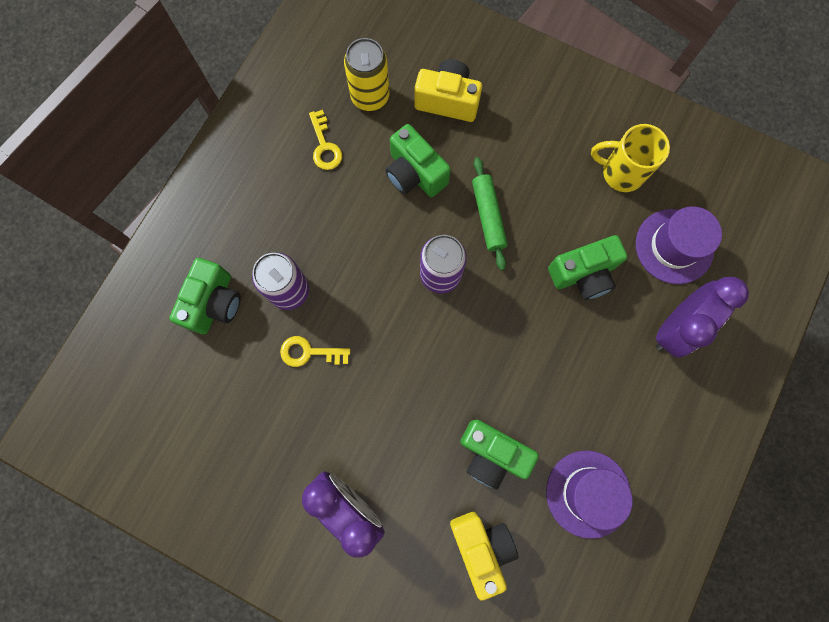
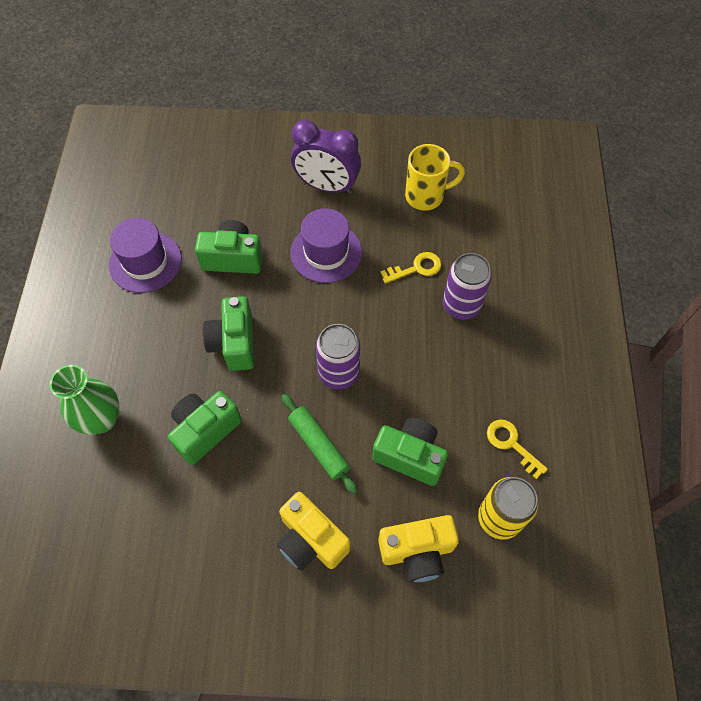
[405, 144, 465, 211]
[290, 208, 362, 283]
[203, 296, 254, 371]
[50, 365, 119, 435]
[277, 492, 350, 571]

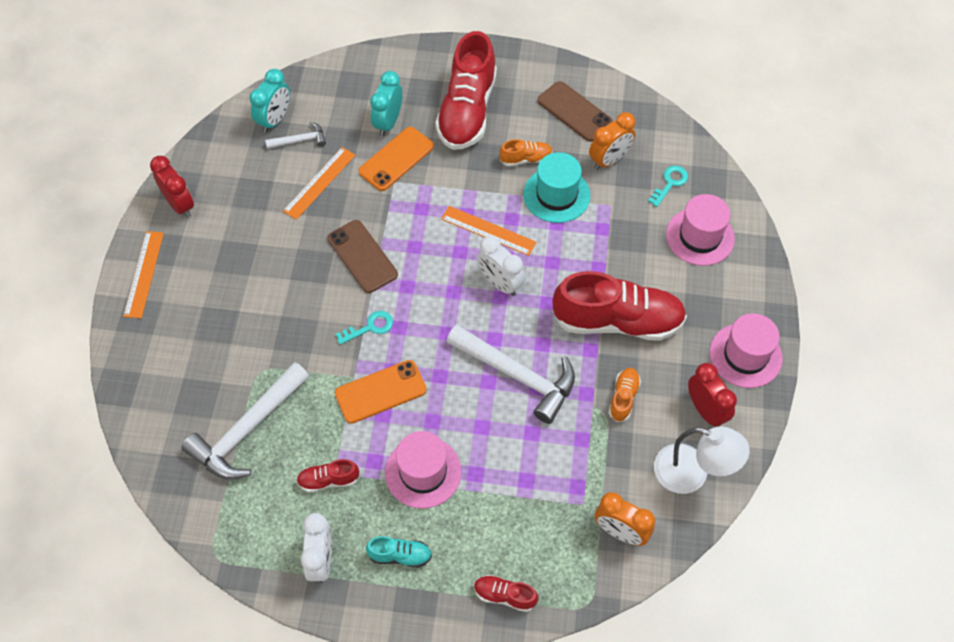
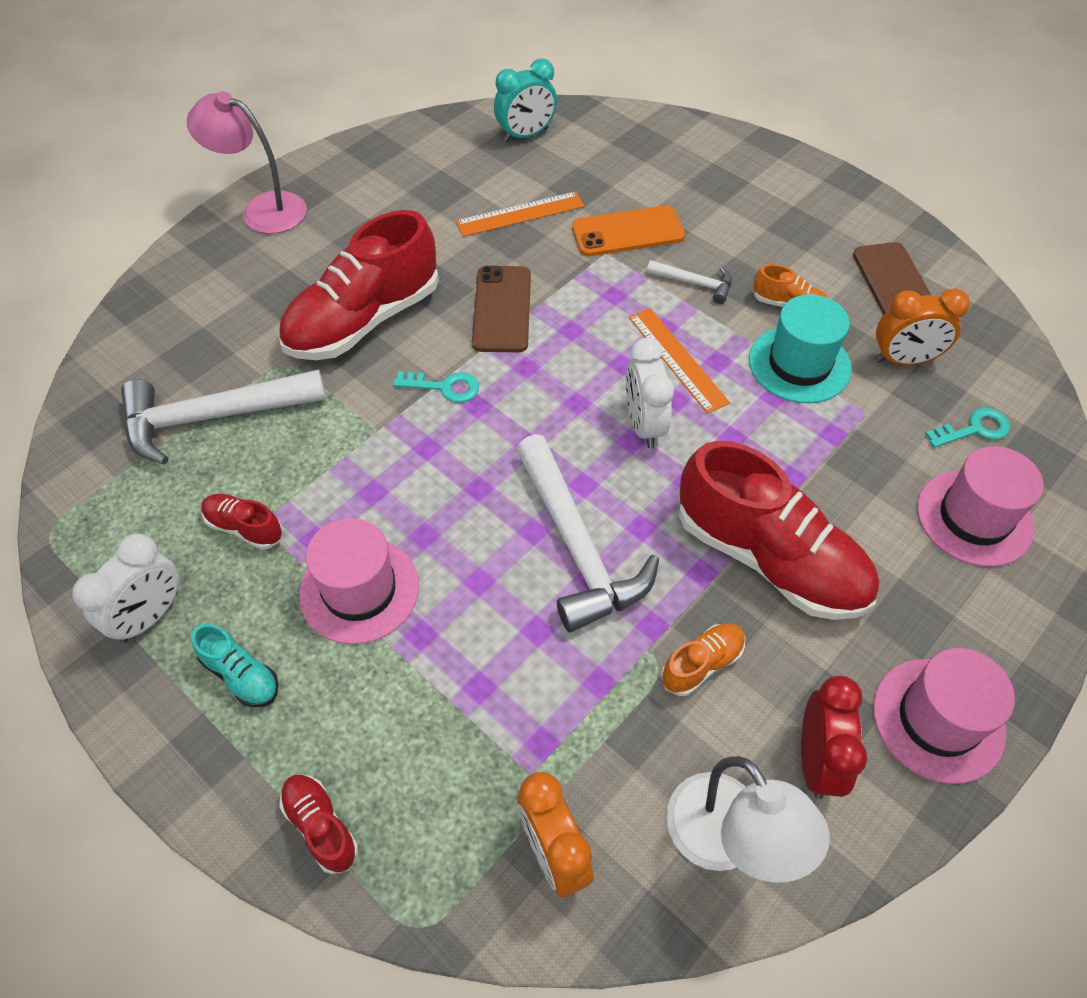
[278, 210, 439, 360]
[370, 71, 402, 136] (first image)
[647, 260, 732, 304]
[150, 156, 194, 218] (first image)
[187, 92, 307, 234]
[335, 360, 427, 424] (first image)

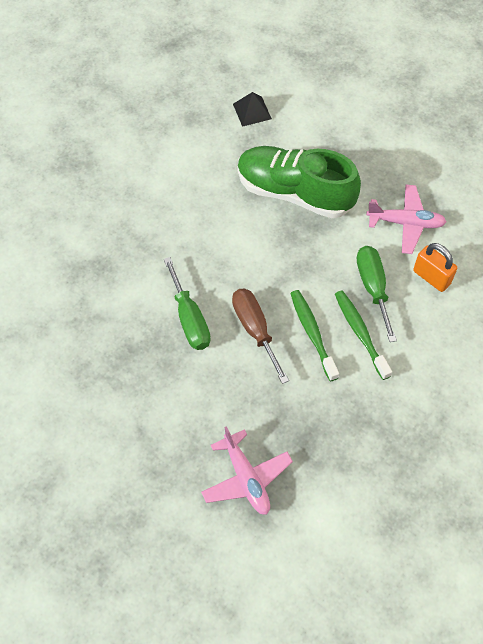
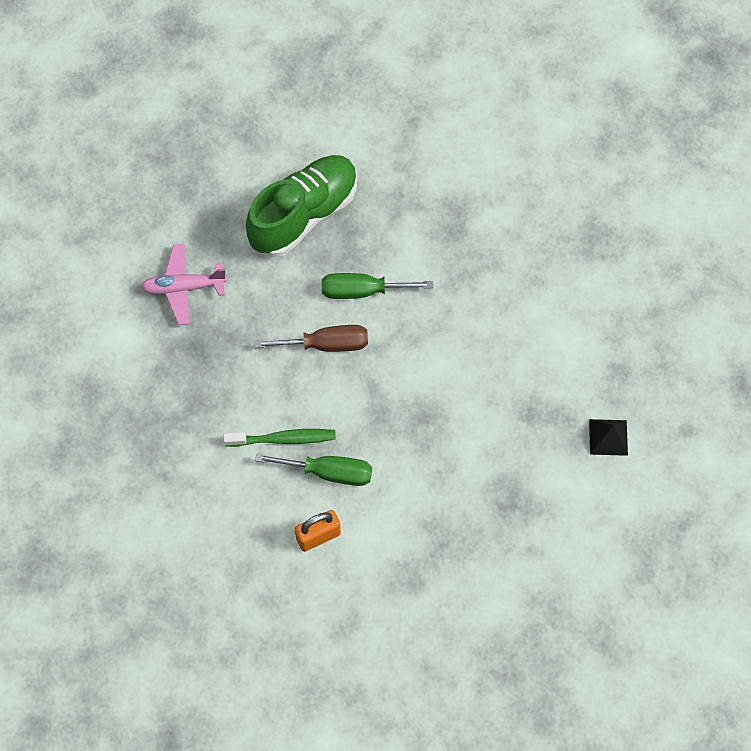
[246, 155, 357, 257]
[366, 184, 446, 254] (first image)
[290, 290, 339, 381] (first image)

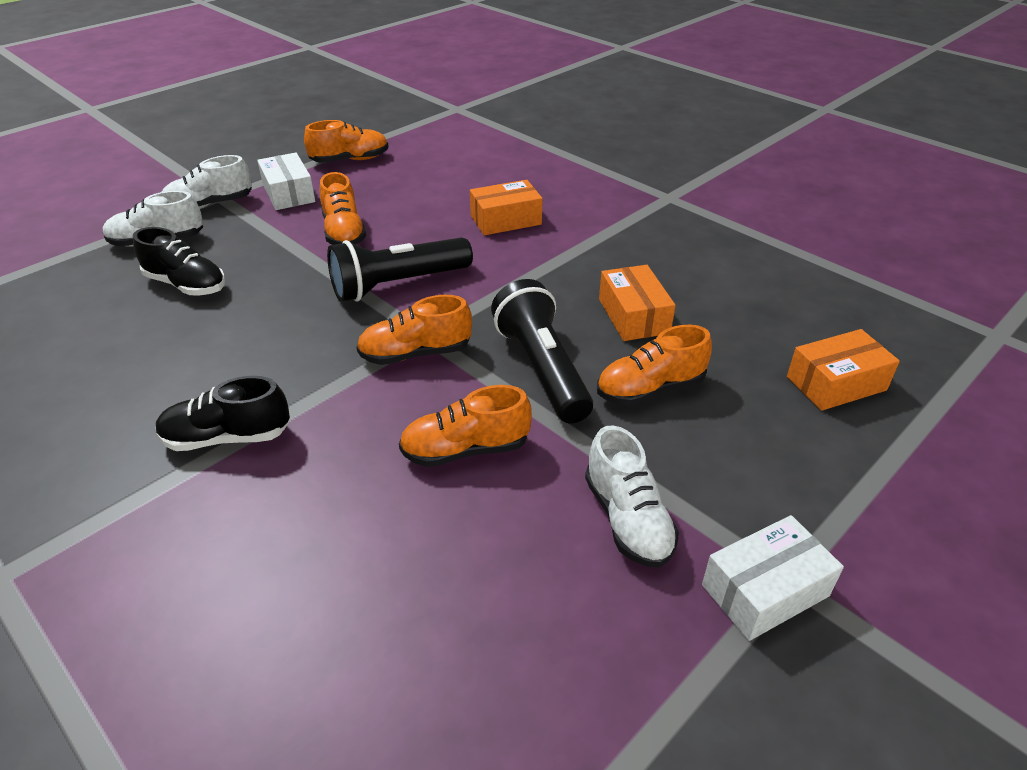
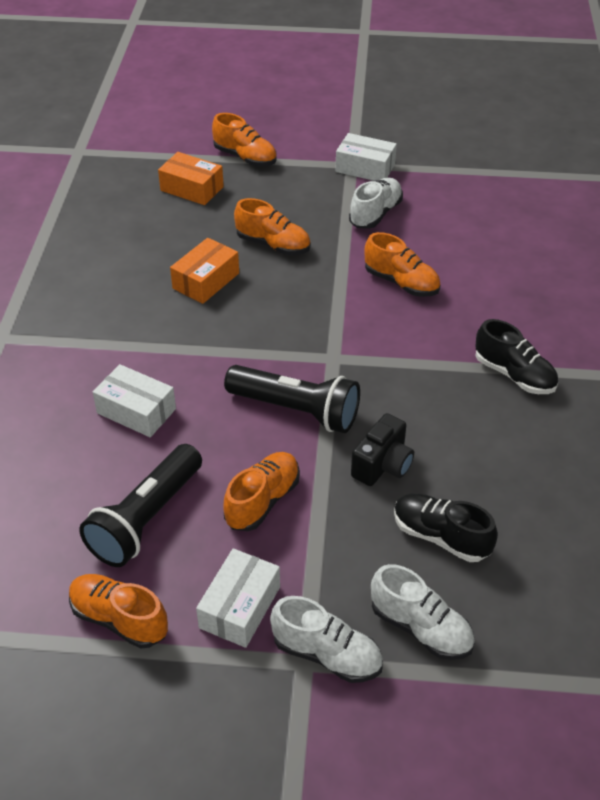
[93, 364, 176, 437]
[394, 493, 498, 562]
[79, 444, 202, 567]
[212, 113, 277, 167]
[351, 413, 414, 486]

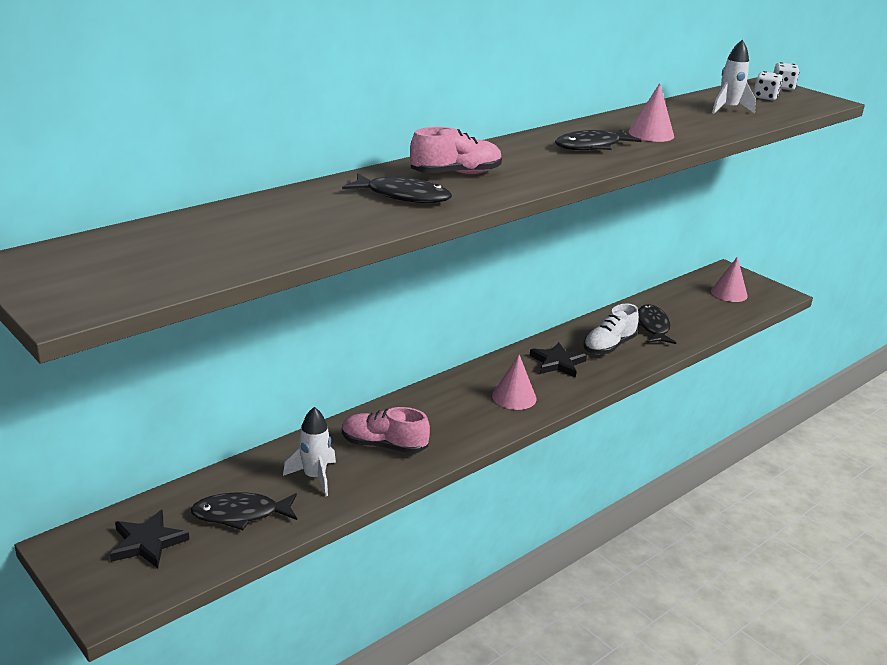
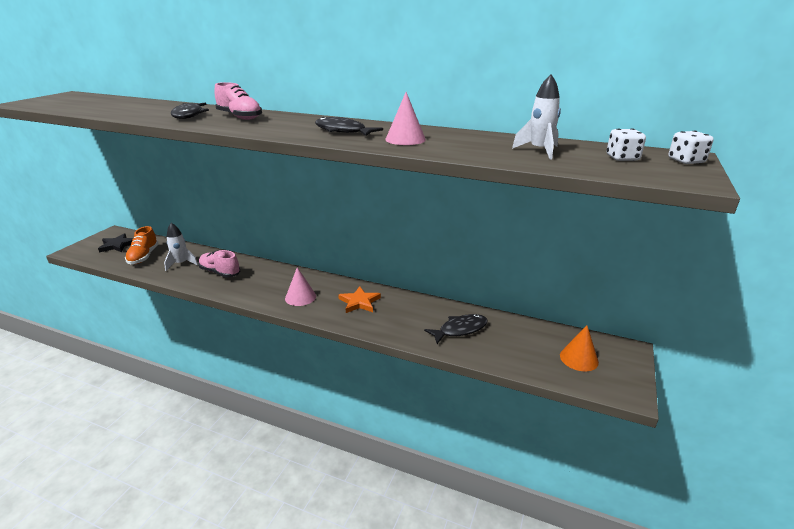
[560, 325, 599, 371]
[584, 304, 639, 354] (first image)
[338, 286, 381, 313]
[198, 250, 240, 277]
[125, 226, 159, 264]

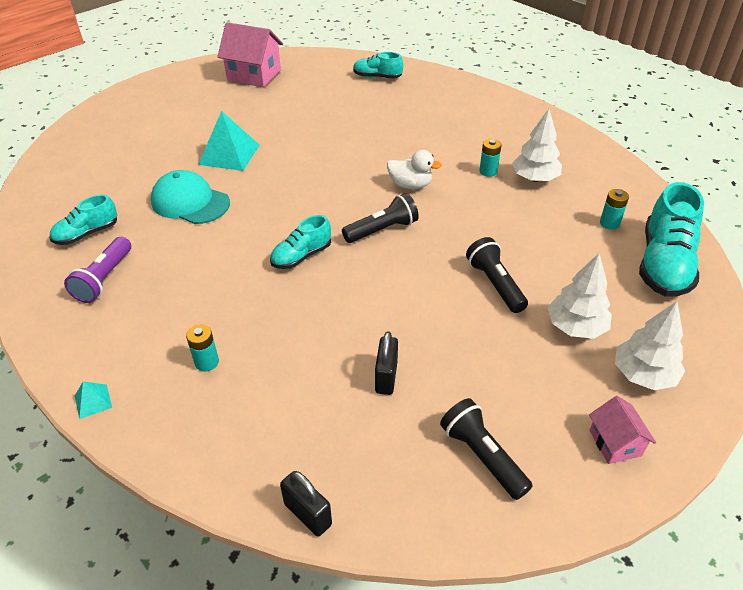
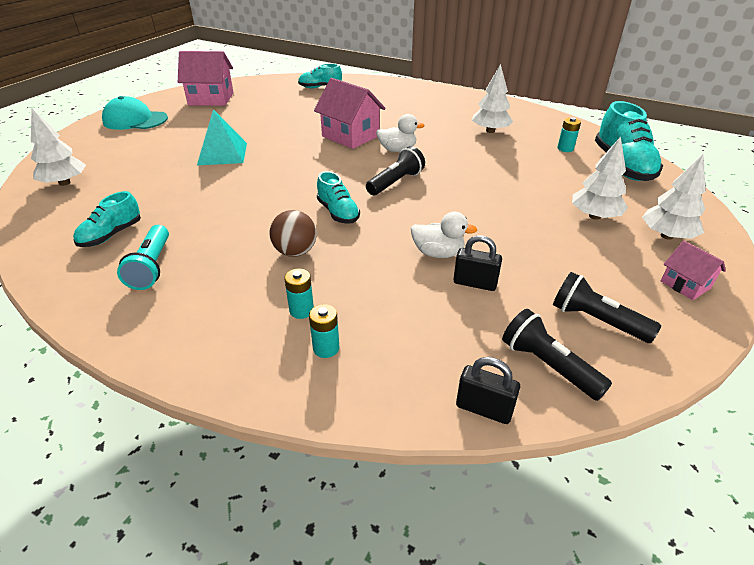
[309, 304, 339, 358]
[102, 96, 168, 130]
[317, 171, 360, 224]
[117, 225, 169, 290]
[502, 309, 612, 401]
[453, 235, 502, 291]
[75, 381, 112, 419] (first image)
[314, 78, 386, 149]
[31, 108, 86, 186]
[270, 210, 316, 257]
[411, 212, 477, 258]

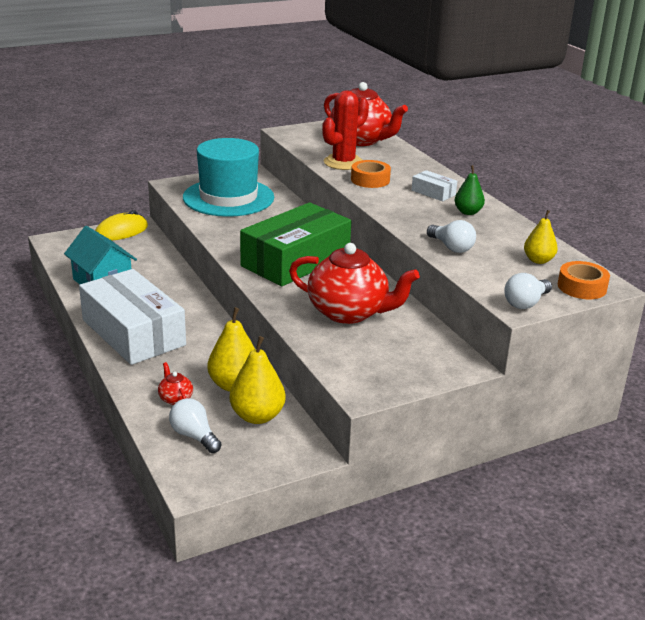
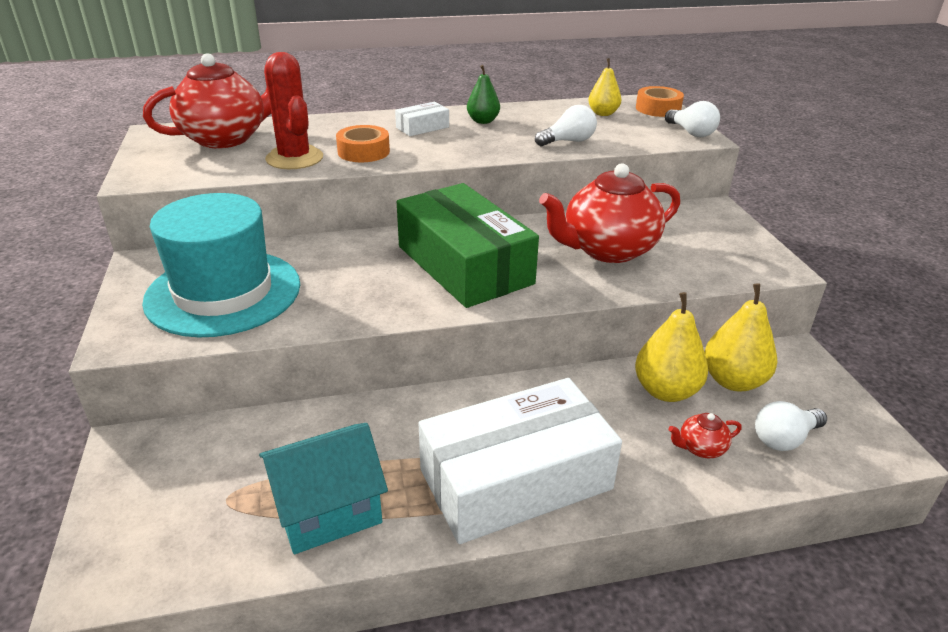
[95, 210, 148, 240] (first image)
[539, 163, 680, 263]

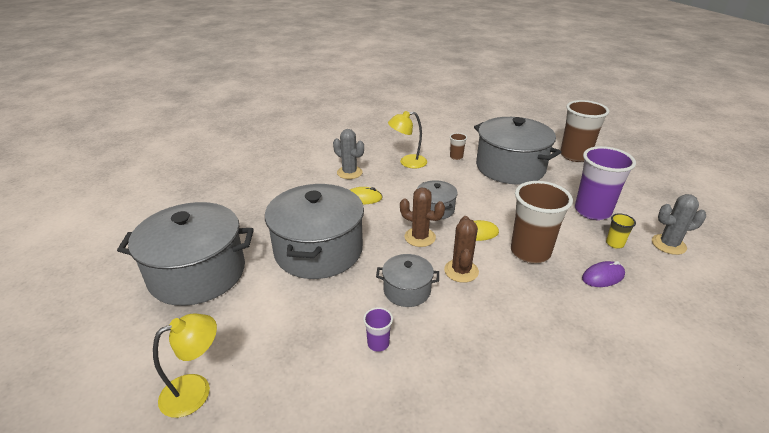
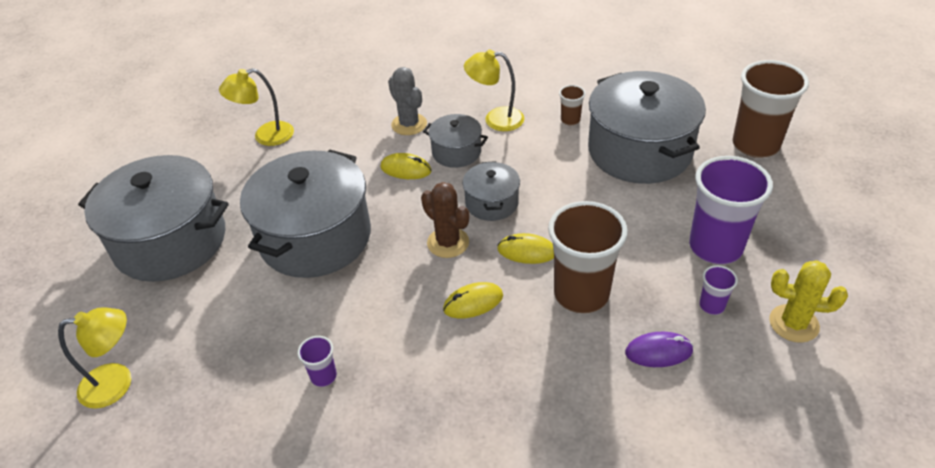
[769, 260, 848, 343]
[699, 265, 738, 315]
[443, 282, 503, 319]
[423, 114, 488, 168]
[219, 68, 294, 146]

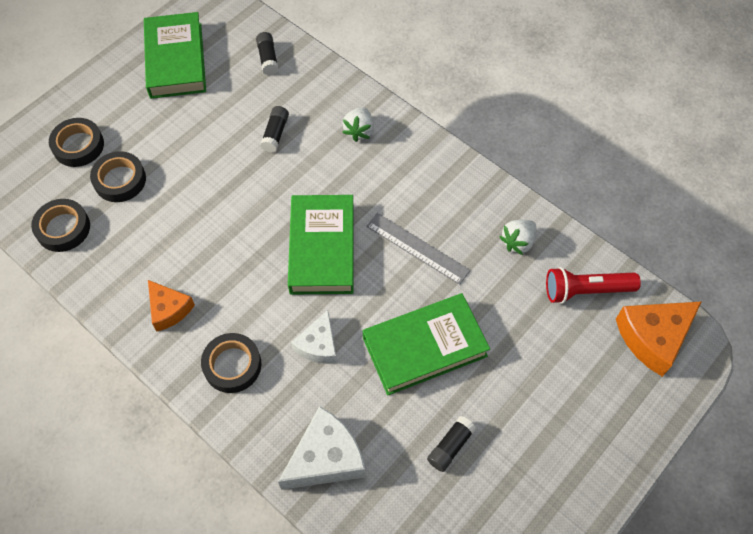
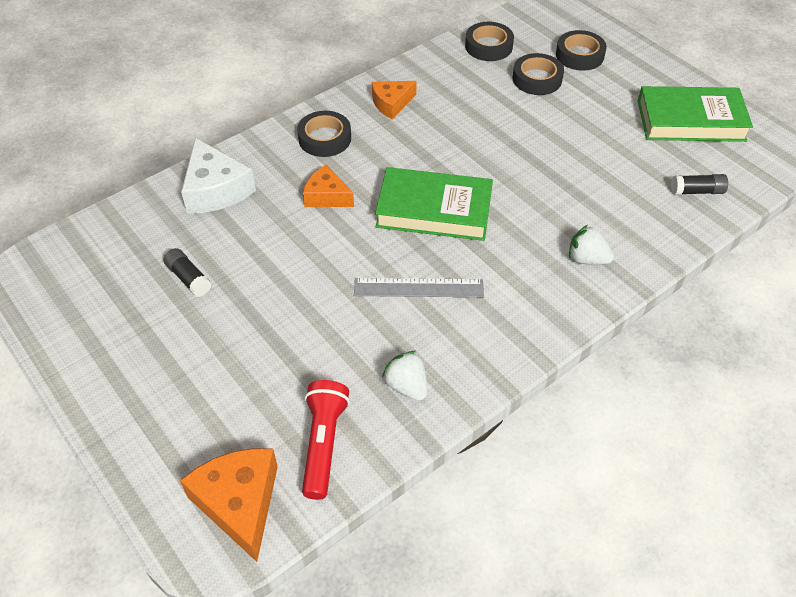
[260, 106, 289, 152] (first image)
[354, 278, 484, 297]
[363, 293, 490, 395] (first image)
[303, 165, 354, 207]

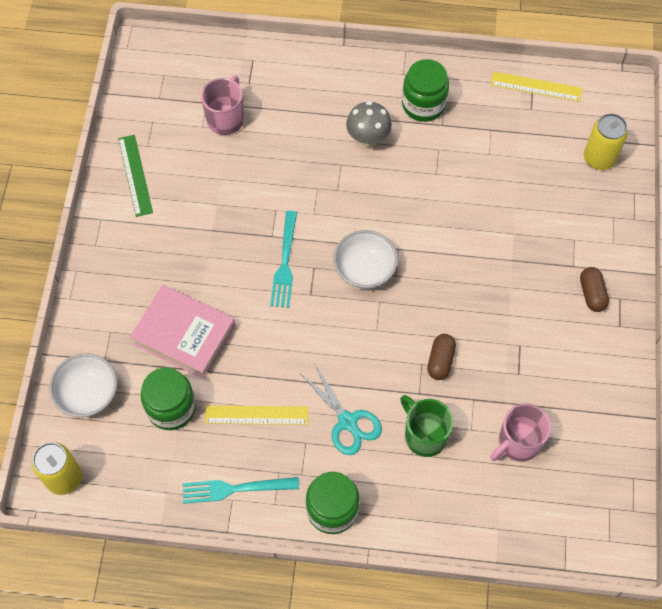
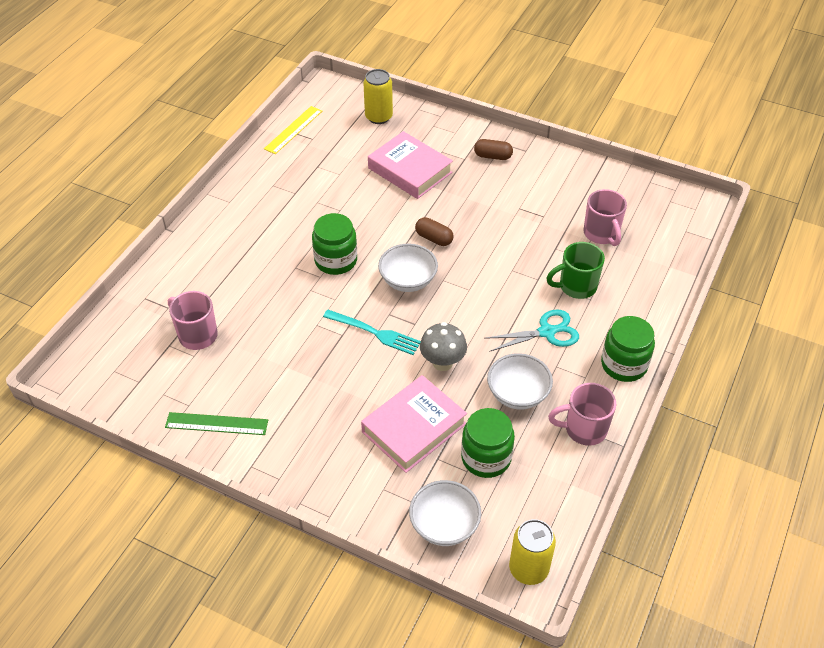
[312, 213, 357, 275]
[420, 322, 467, 371]
[415, 217, 454, 246]
[487, 353, 553, 410]
[548, 383, 616, 446]
[368, 131, 453, 199]

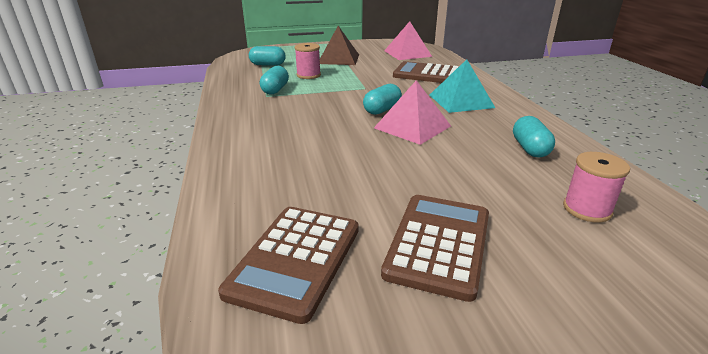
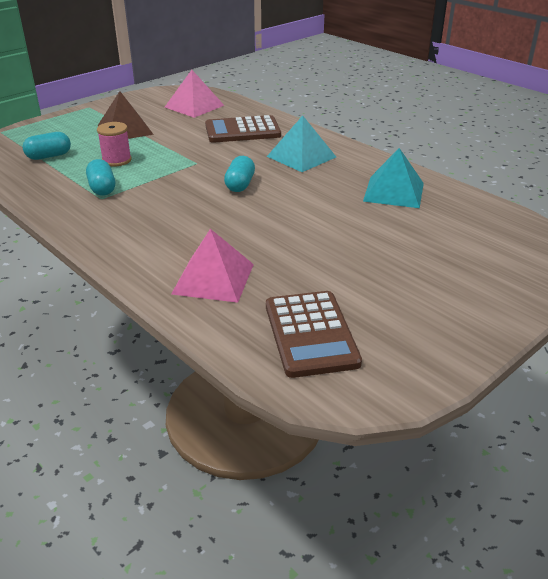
[171, 229, 254, 303]
[363, 148, 424, 208]
[563, 152, 630, 223] (first image)
[381, 195, 489, 302] (first image)

